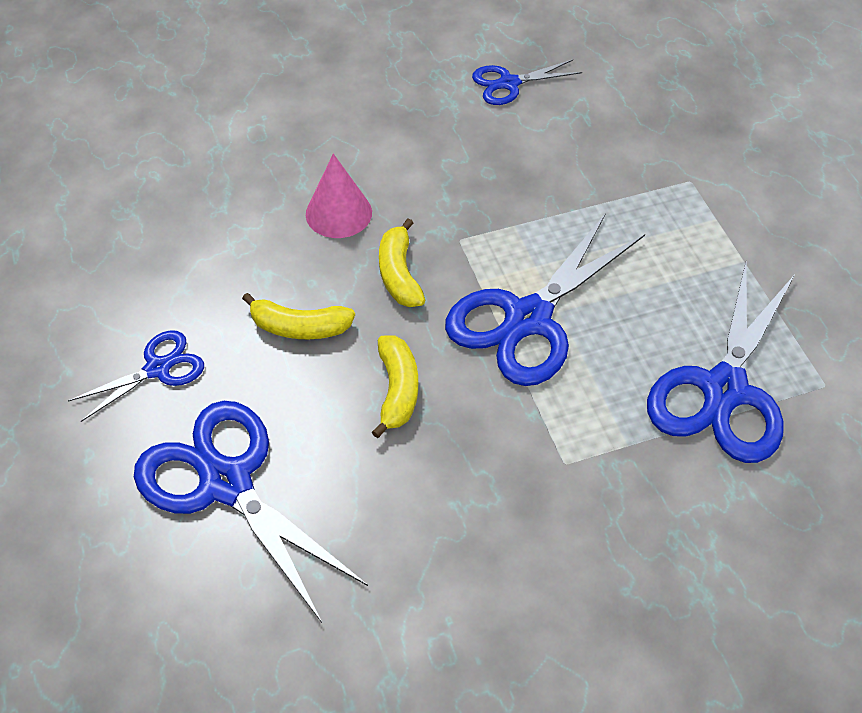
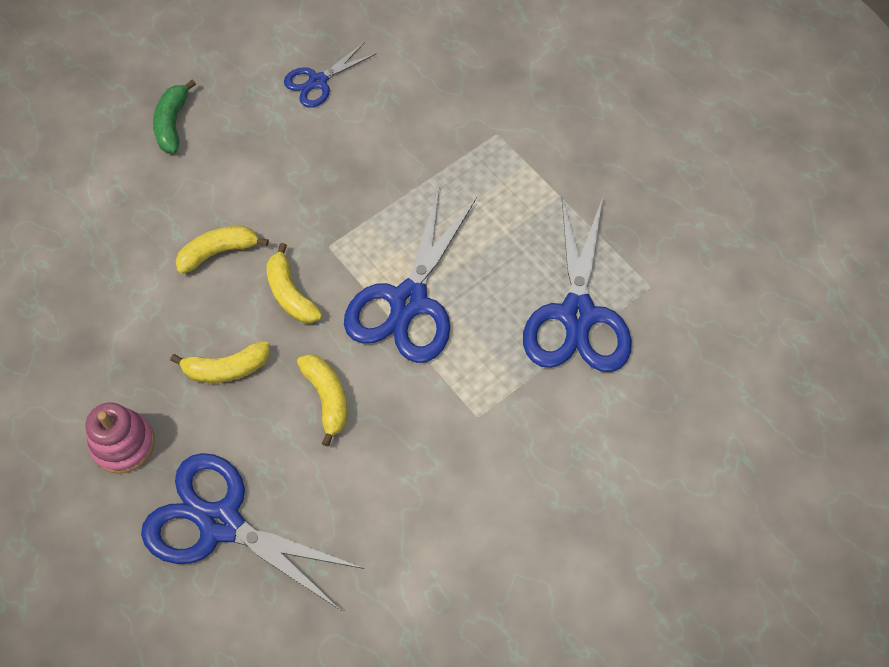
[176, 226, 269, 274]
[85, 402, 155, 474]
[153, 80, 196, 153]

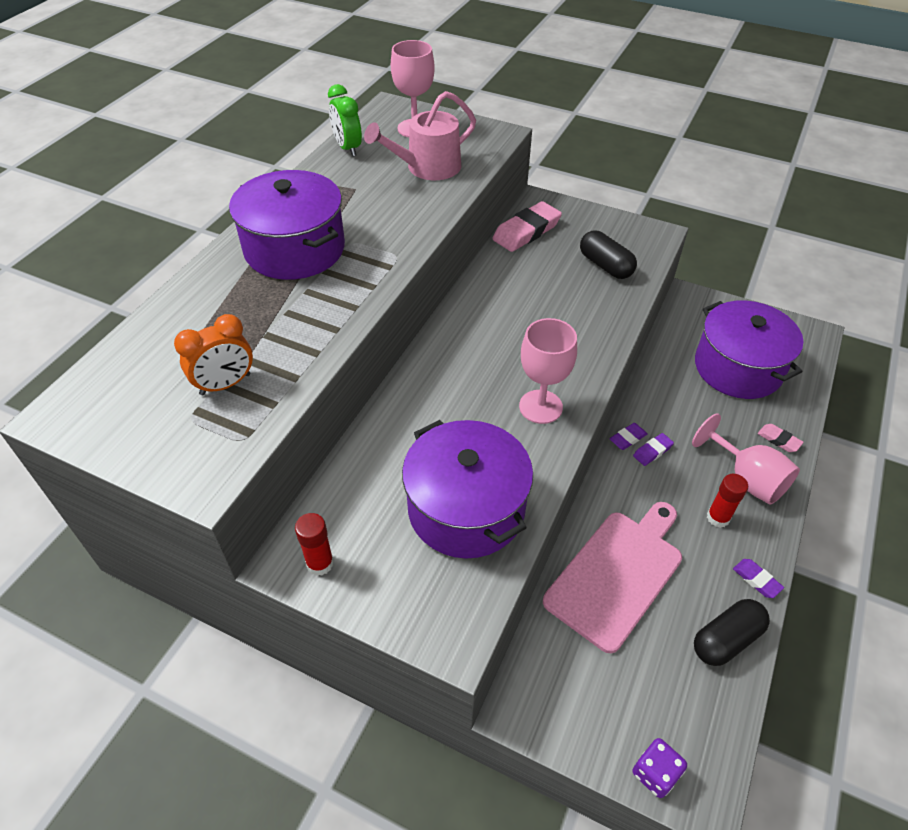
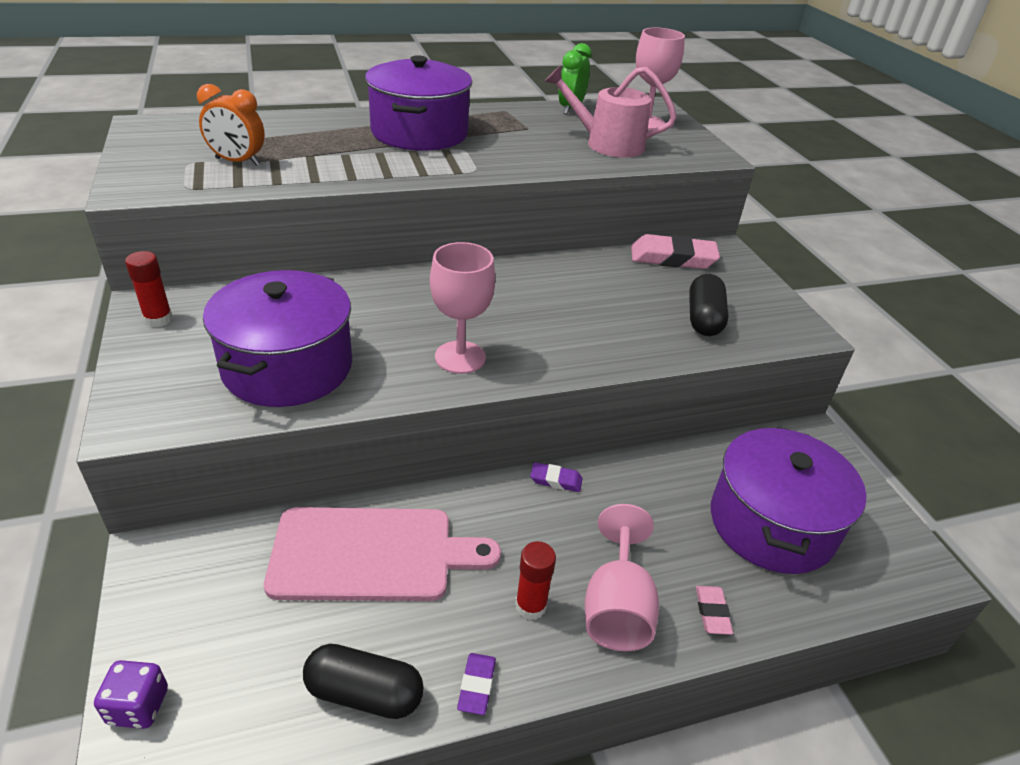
[633, 433, 674, 466] (first image)

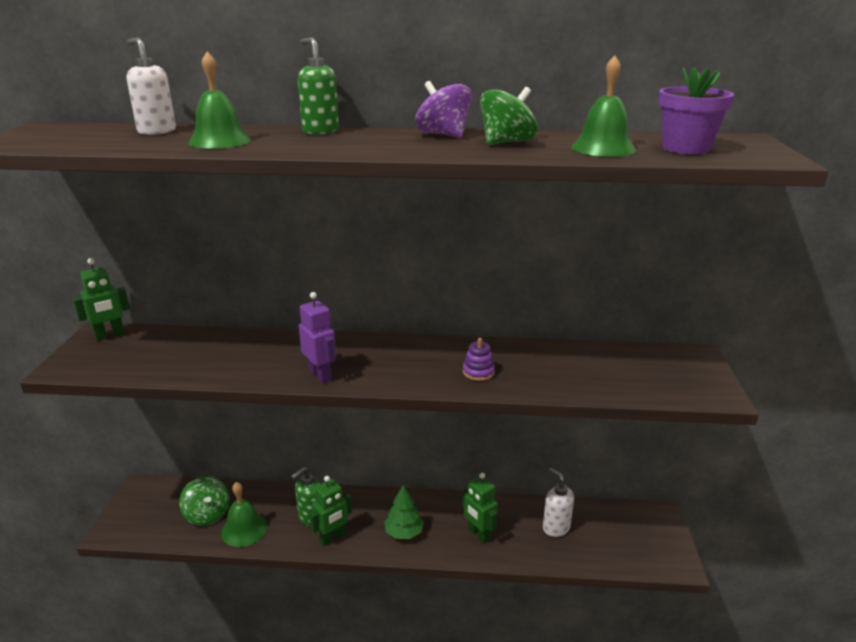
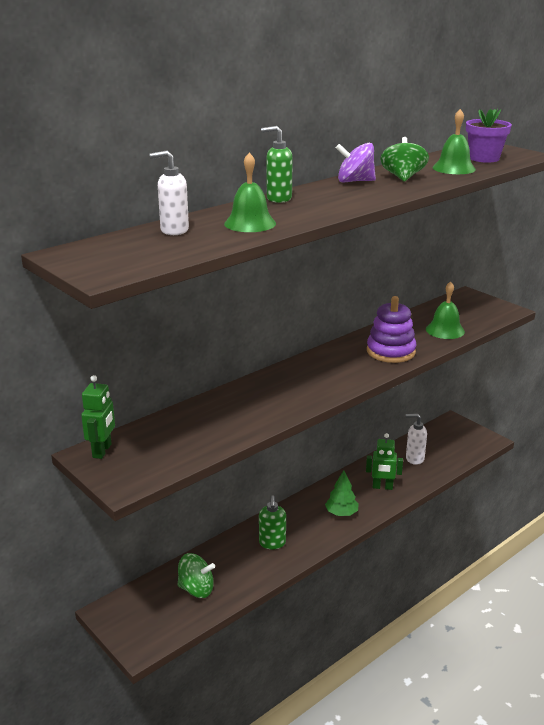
[299, 292, 336, 383] (first image)
[367, 296, 416, 363]
[309, 476, 352, 546] (first image)
[426, 281, 465, 339]

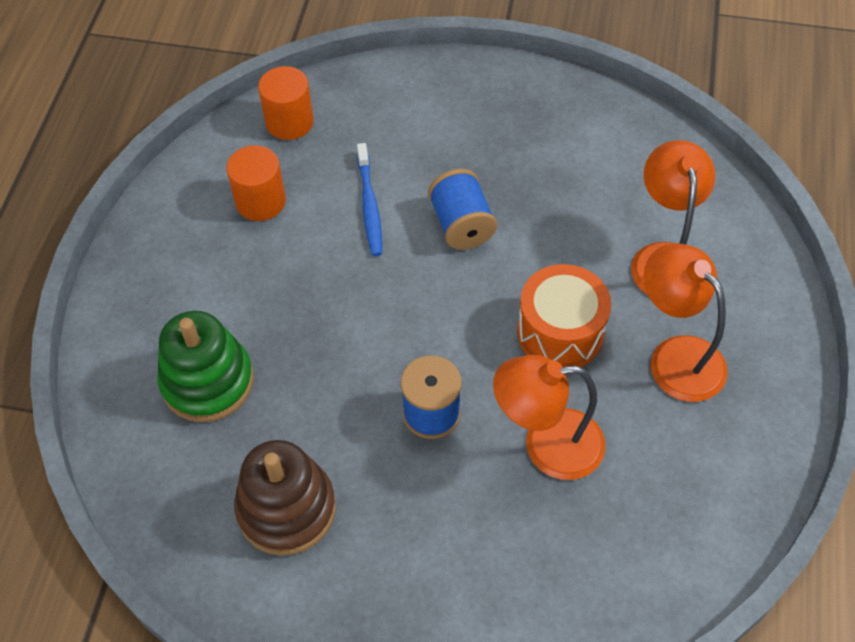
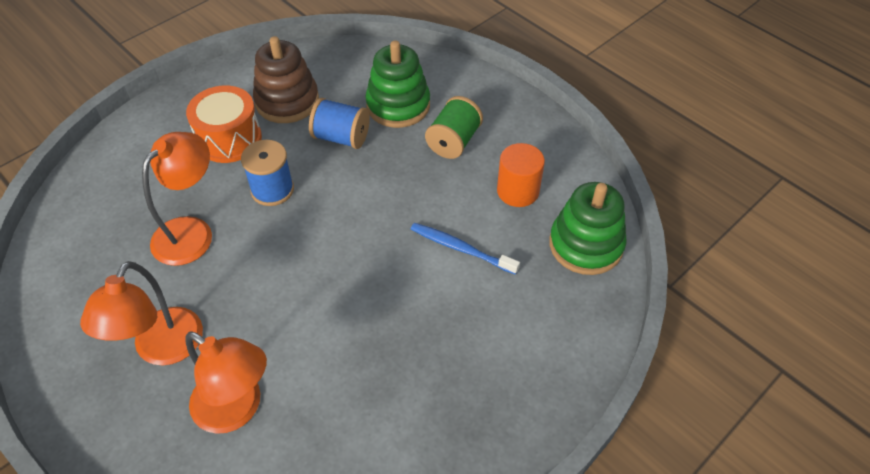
[549, 182, 626, 275]
[309, 98, 370, 149]
[80, 261, 203, 366]
[186, 85, 262, 163]
[425, 96, 483, 159]

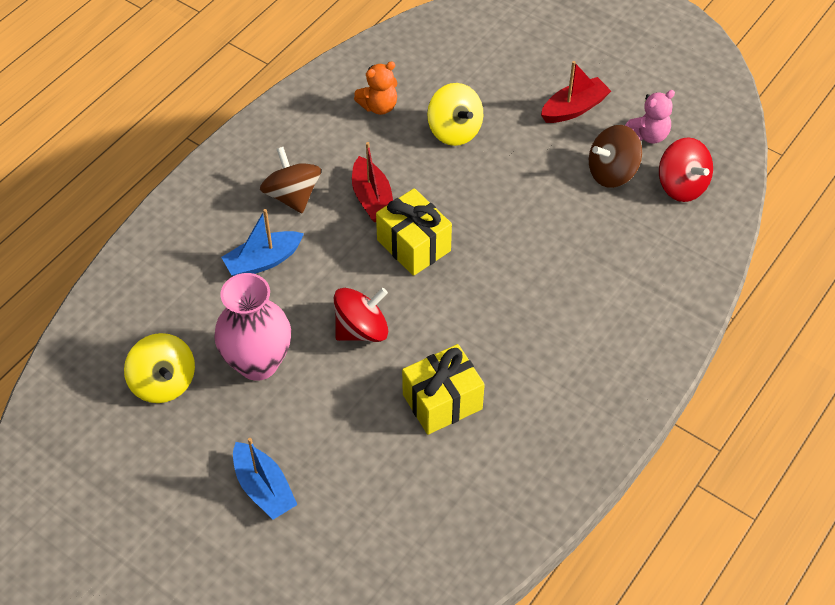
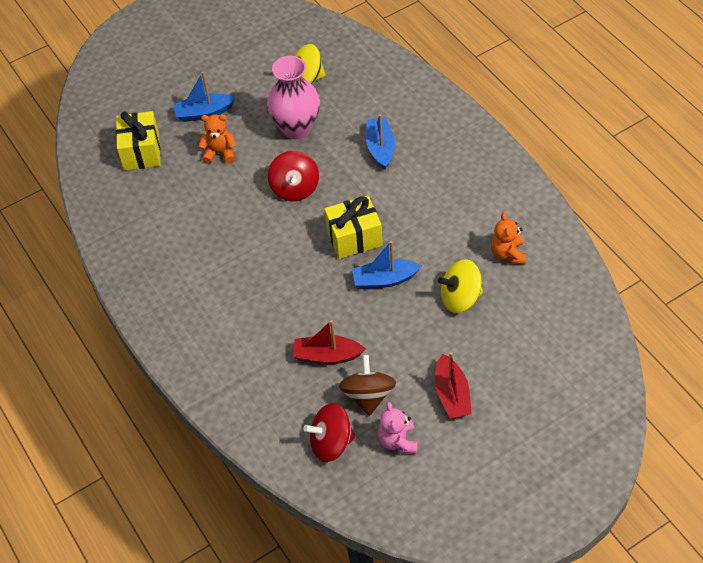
[293, 320, 365, 364]
[260, 147, 321, 213] (first image)
[116, 111, 161, 171]
[199, 114, 236, 164]
[352, 241, 421, 289]

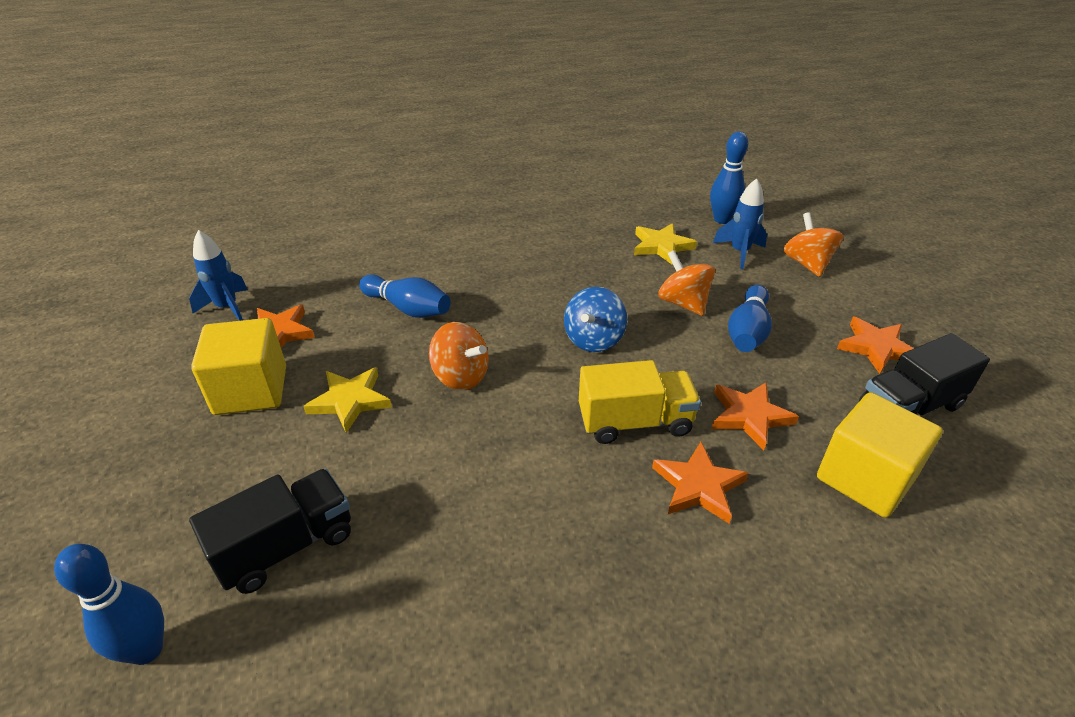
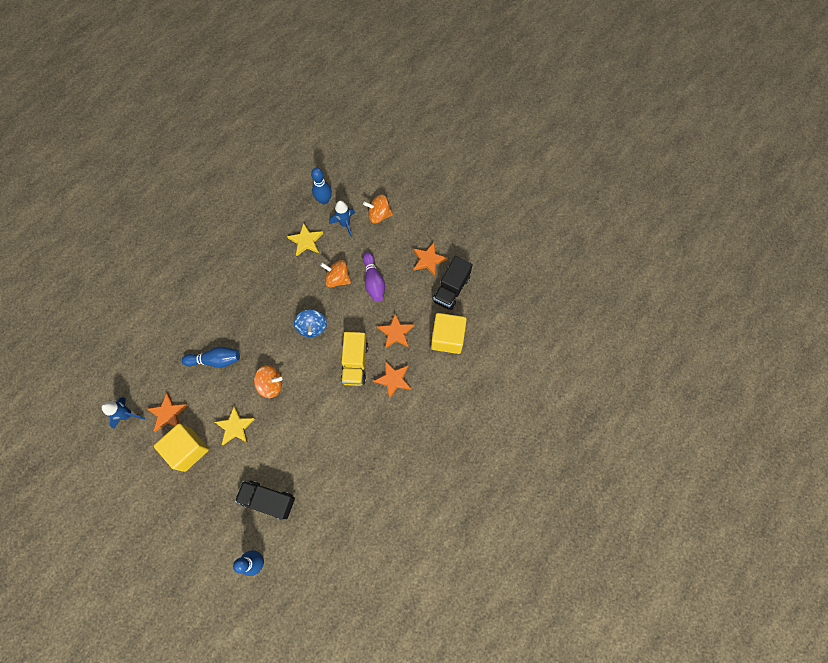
[363, 194, 393, 223]
[363, 252, 385, 302]
[341, 332, 368, 386]
[235, 481, 295, 520]

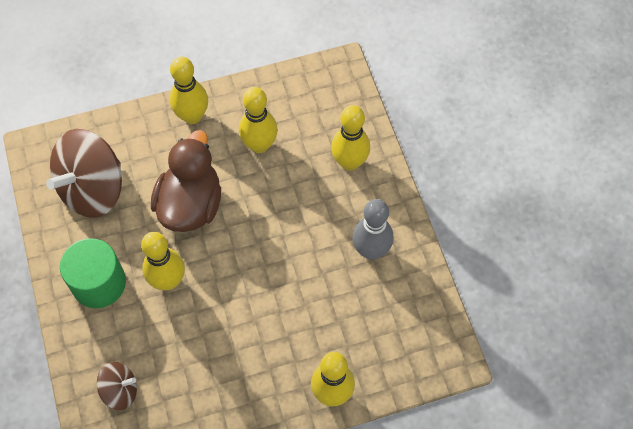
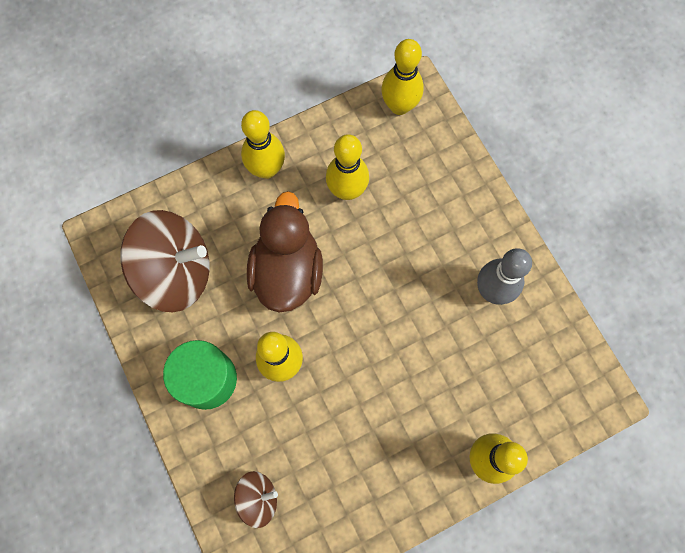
[381, 39, 424, 115]
[120, 210, 210, 312]

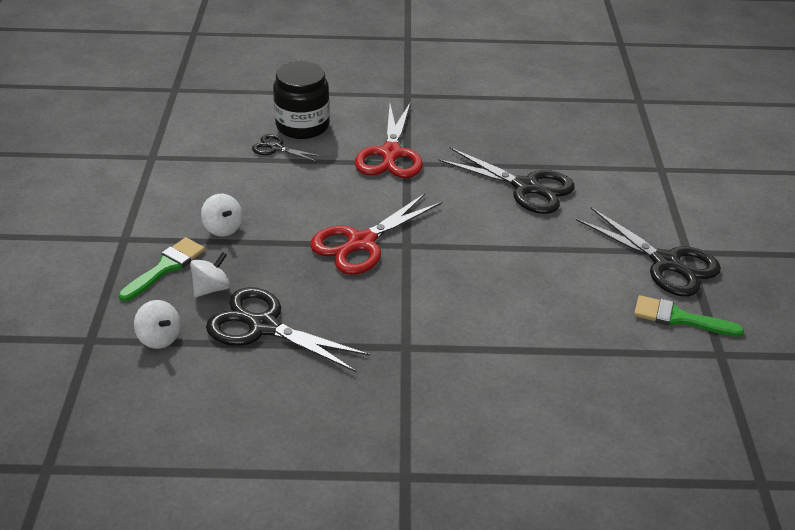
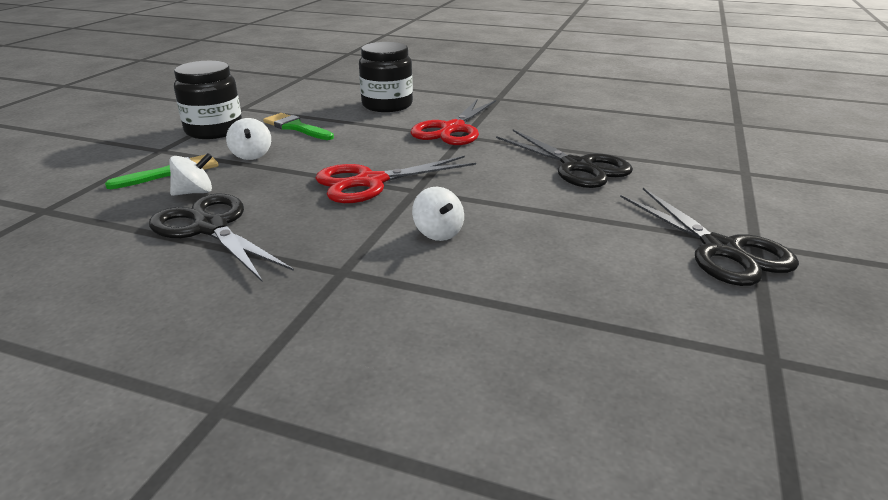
[252, 134, 322, 162] (first image)
[263, 113, 334, 140]
[412, 187, 464, 241]
[174, 61, 242, 139]

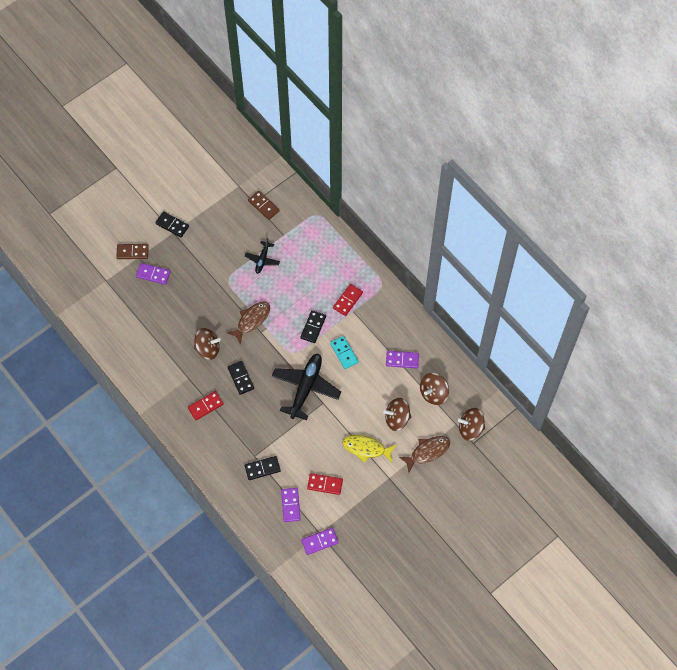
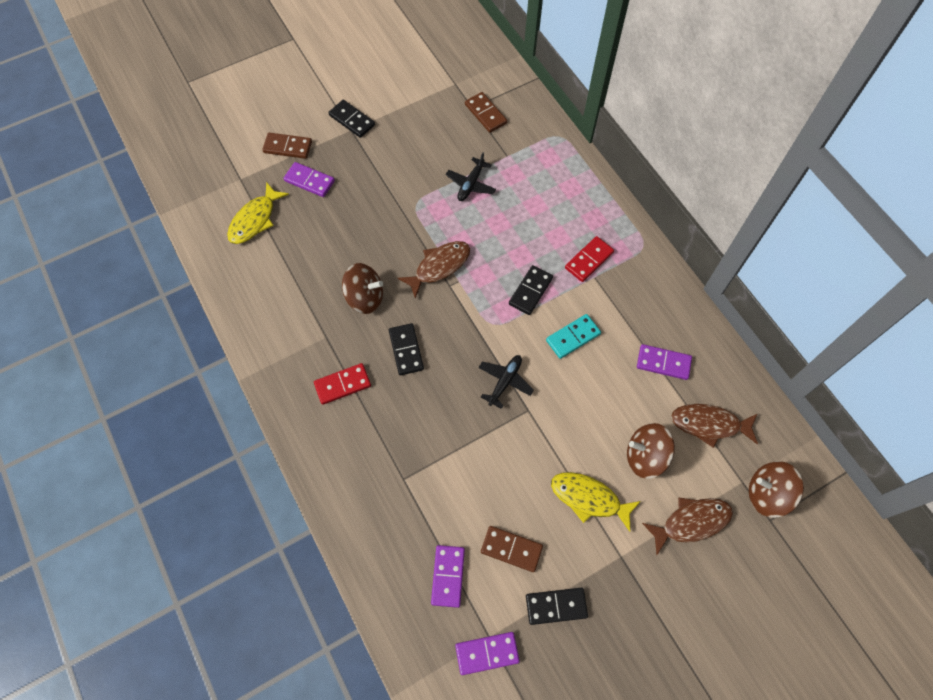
[546, 314, 601, 359]
[478, 355, 534, 409]
[671, 404, 758, 448]
[526, 588, 588, 625]
[481, 526, 543, 572]
[227, 182, 289, 244]

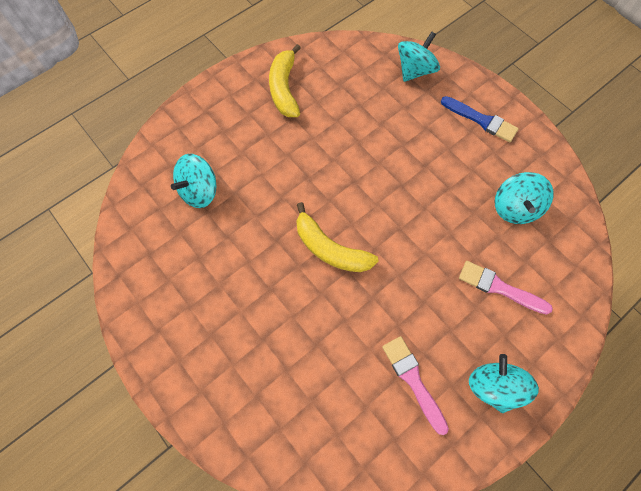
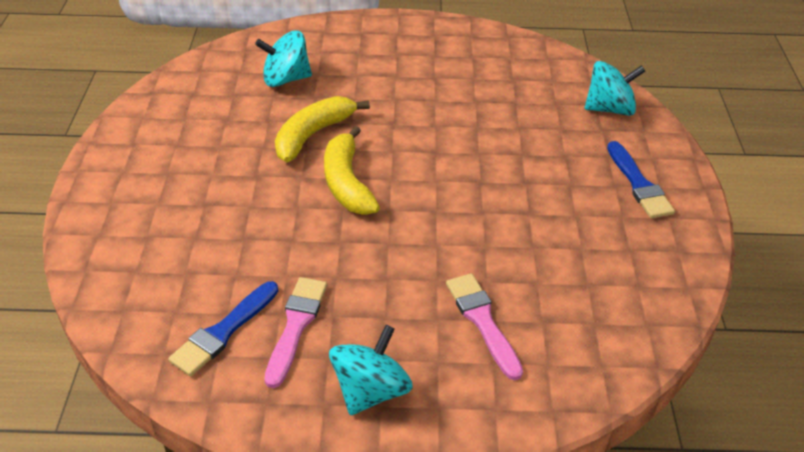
[275, 96, 370, 162]
[494, 172, 554, 224] (first image)
[168, 281, 278, 376]

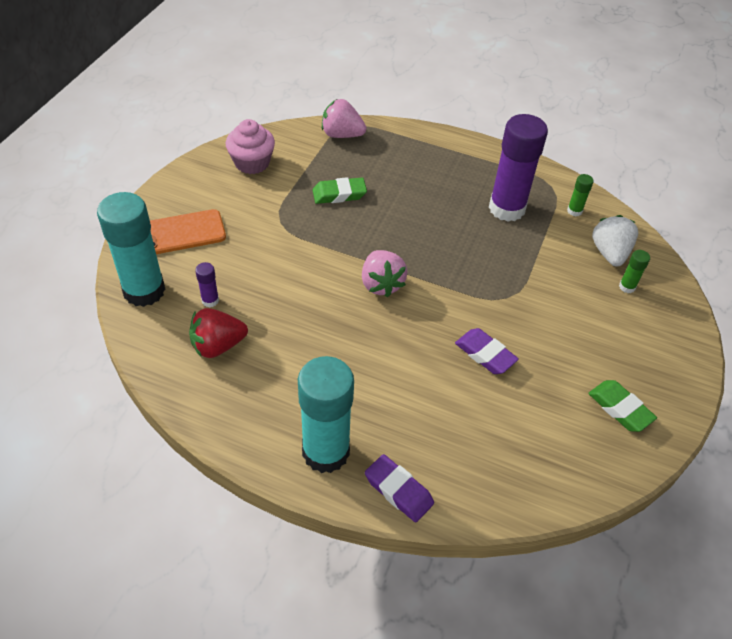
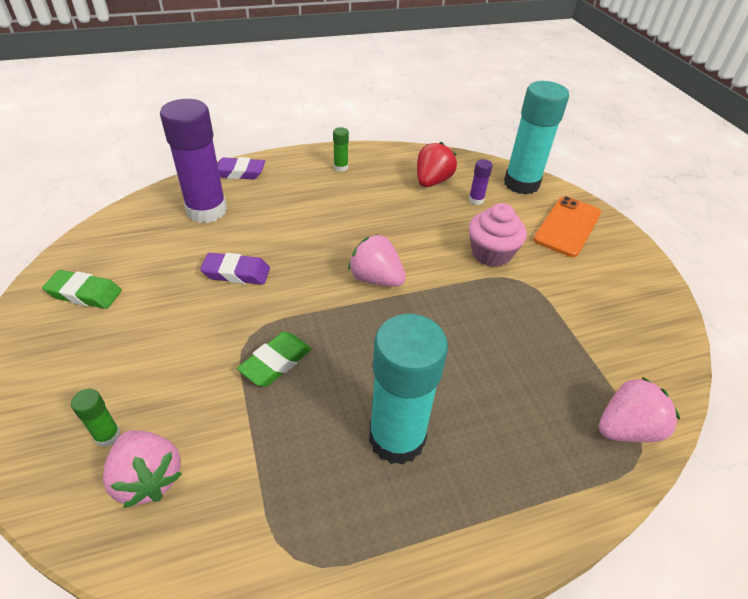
[160, 99, 227, 223]
[469, 203, 527, 267]
[333, 127, 349, 172]
[237, 332, 312, 387]
[103, 430, 182, 508]
[369, 314, 448, 465]

